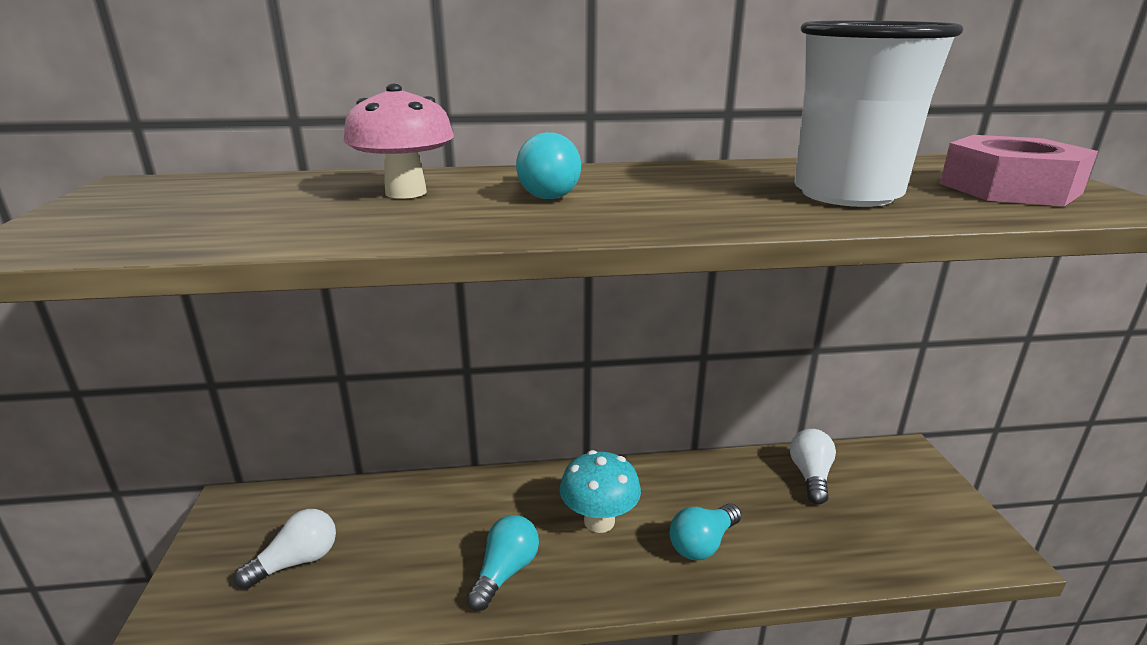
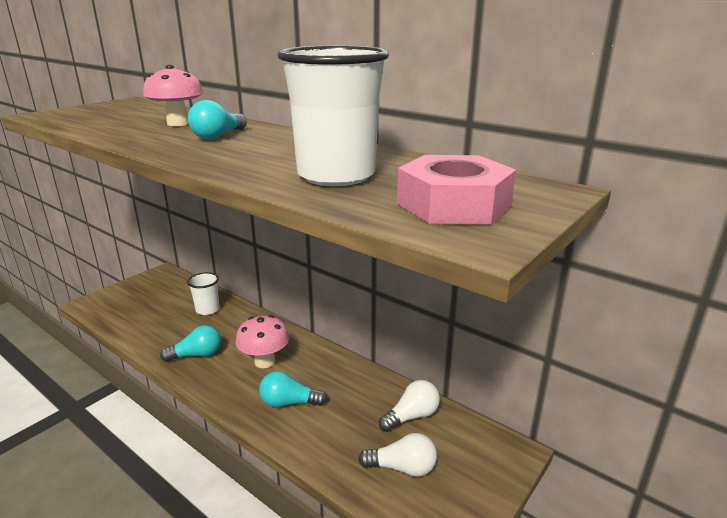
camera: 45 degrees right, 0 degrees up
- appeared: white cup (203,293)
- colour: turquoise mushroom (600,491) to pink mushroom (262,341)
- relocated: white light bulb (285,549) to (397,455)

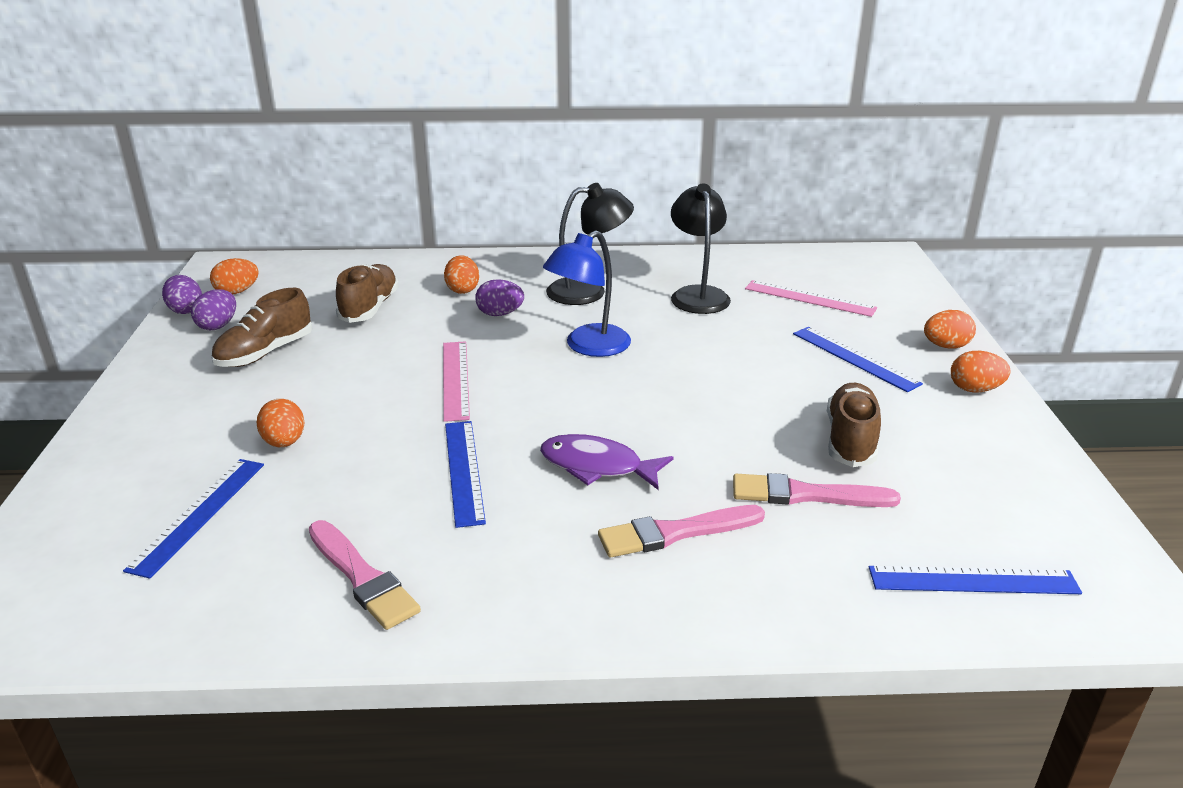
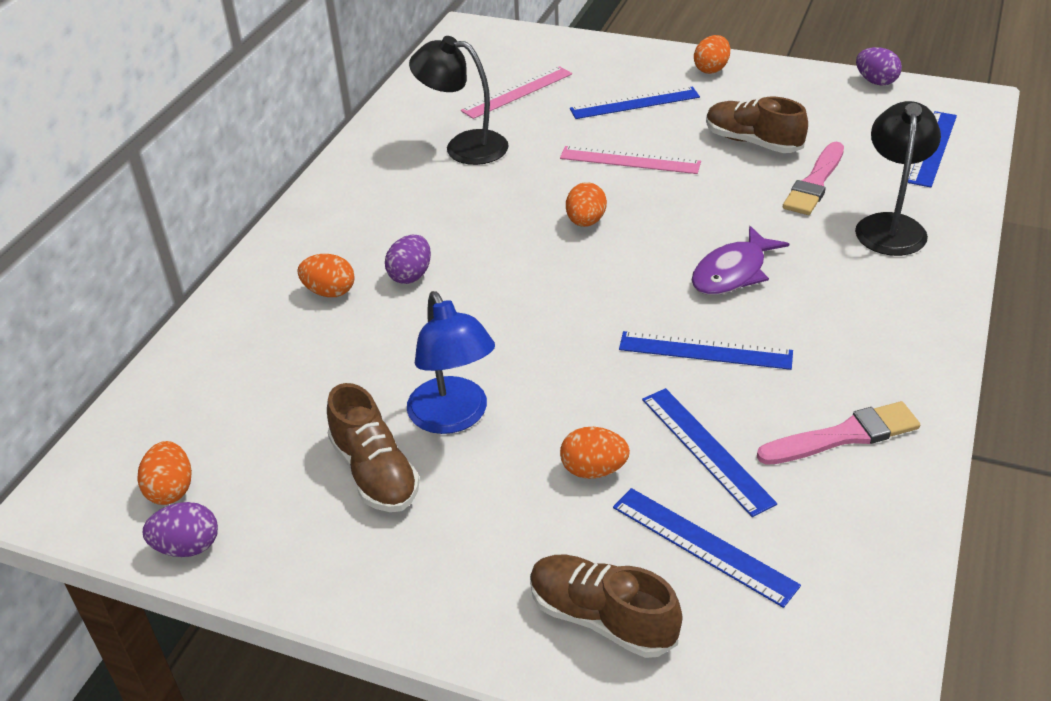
camera: 65 degrees left, 10 degrees up
- relocated: blue lamp (587,293) to (451,362)
- relocated: brown shoe (367,293) to (606,606)
- relocated: pink ruler (456,381) to (630,160)
- relocated: orange egg (950,329) to (586,204)
- appeared: blue ruler (709,452)
- relocated: black lamp (590,244) to (898,178)
- relocated: purple egg (213,309) to (879,66)
- missing: pink brush (681,531)

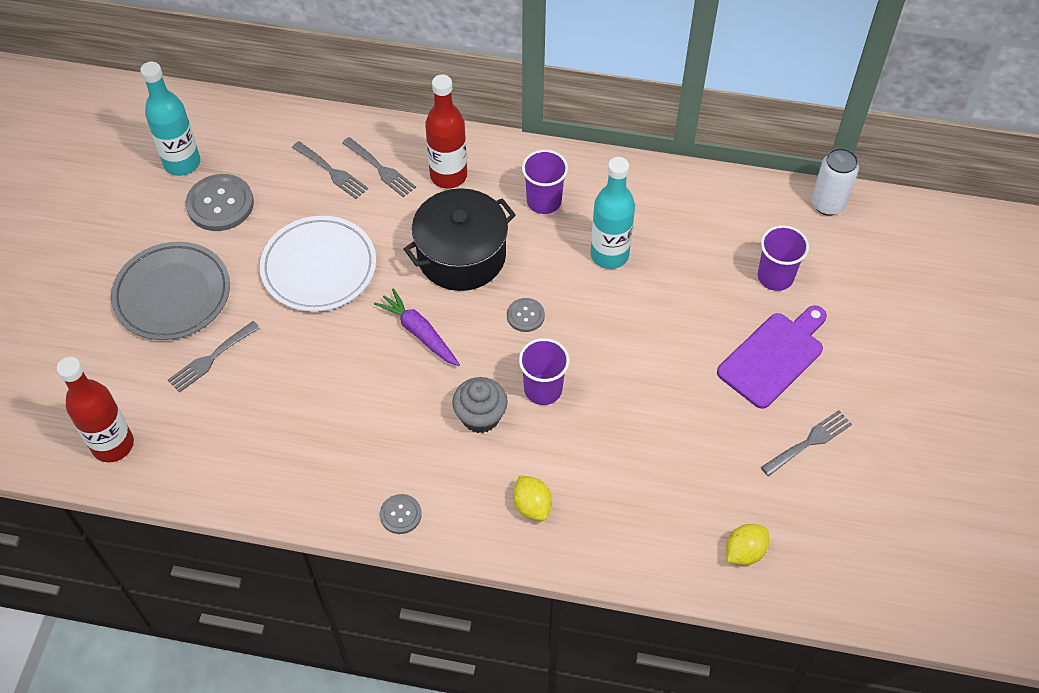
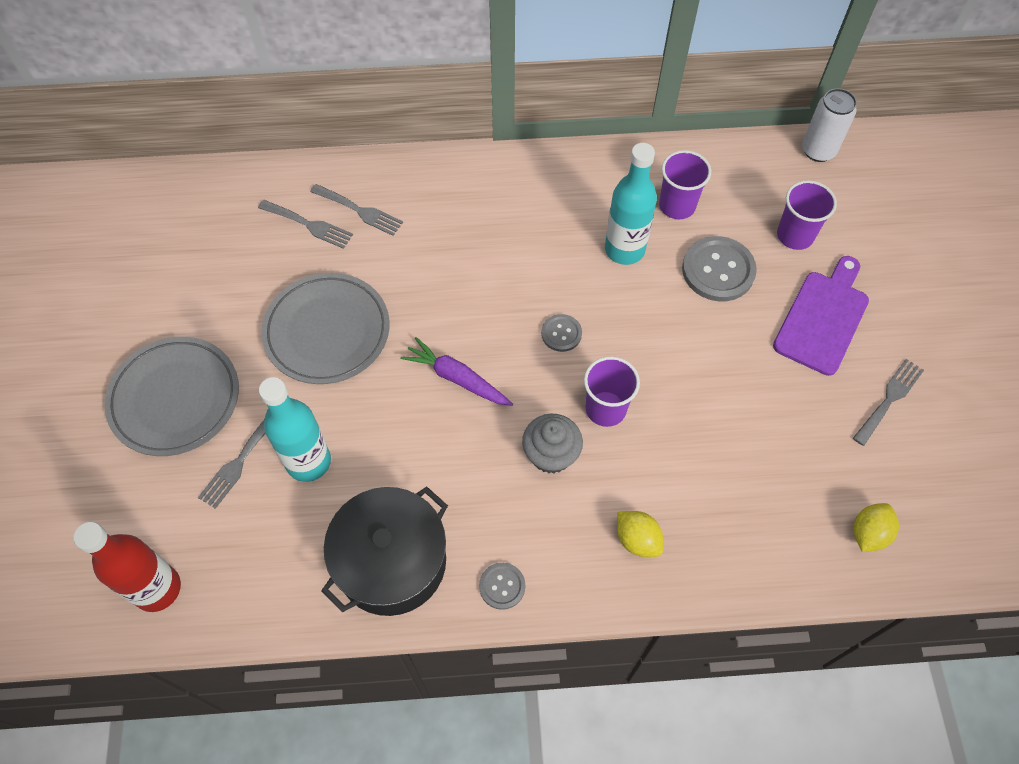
camera: 15 degrees left, 5 degrees up
- relocated: turquoise bottle (170,119) to (295,429)
- colour: white plate (318,264) to grey plate (325,328)
- relocated: black pot (460,239) to (384,551)
- relocated: purple cup (545,182) to (685,184)
- relocated: grey button (220,202) to (719,268)
- missing: red bottle (446,131)

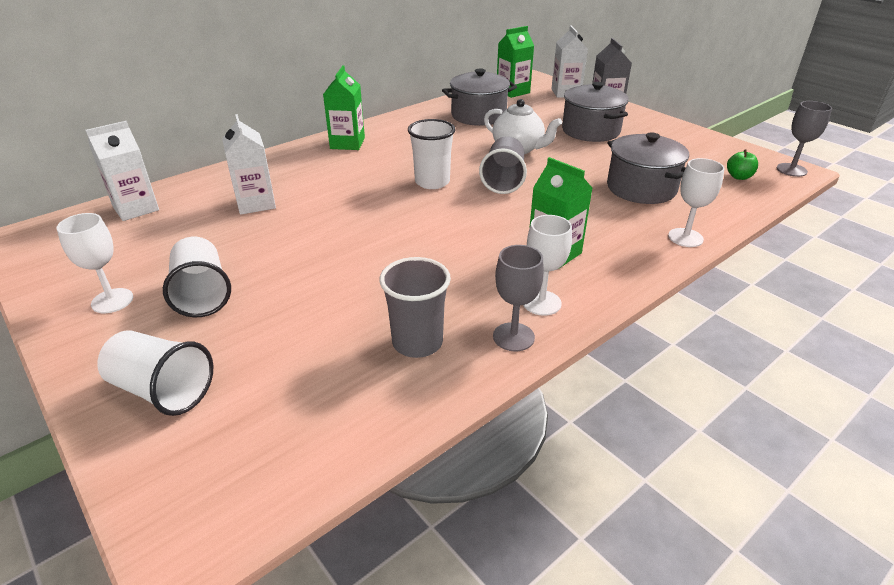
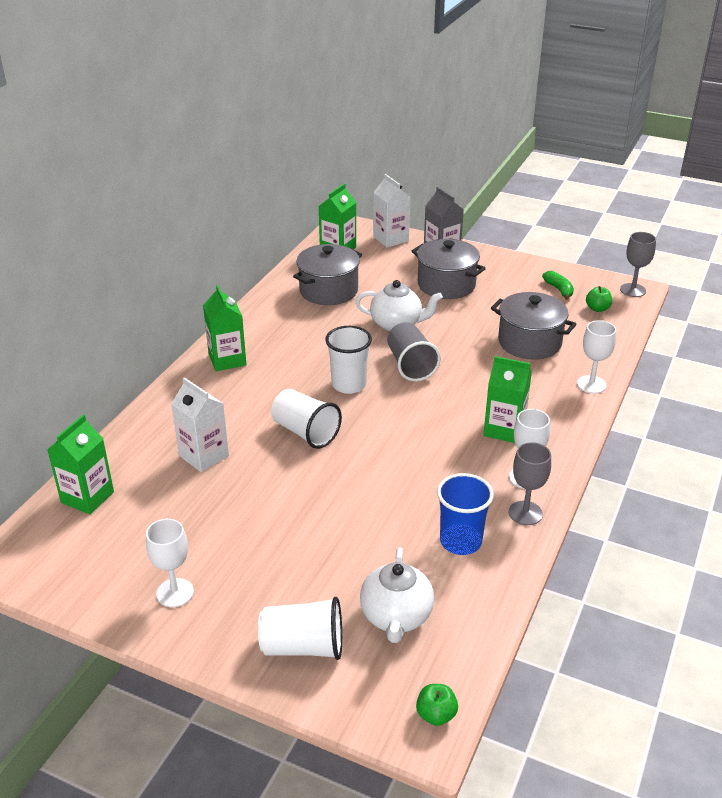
camera: 25 degrees left, 0 degrees up
- colour: white carton (122,171) to green carton (80,464)
- relocated: white cup (197,277) to (306,419)
- appeared: white teapot (397,595)
- appeared: green apple (437,705)
- colour: grey cup (415,307) to blue cup (465,514)
- appeared: green banana (558,285)

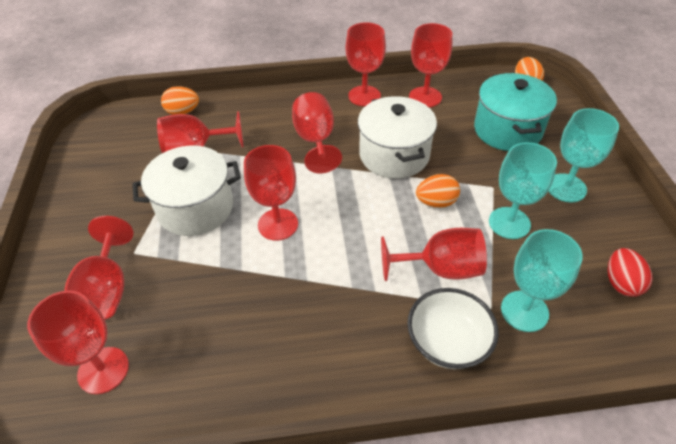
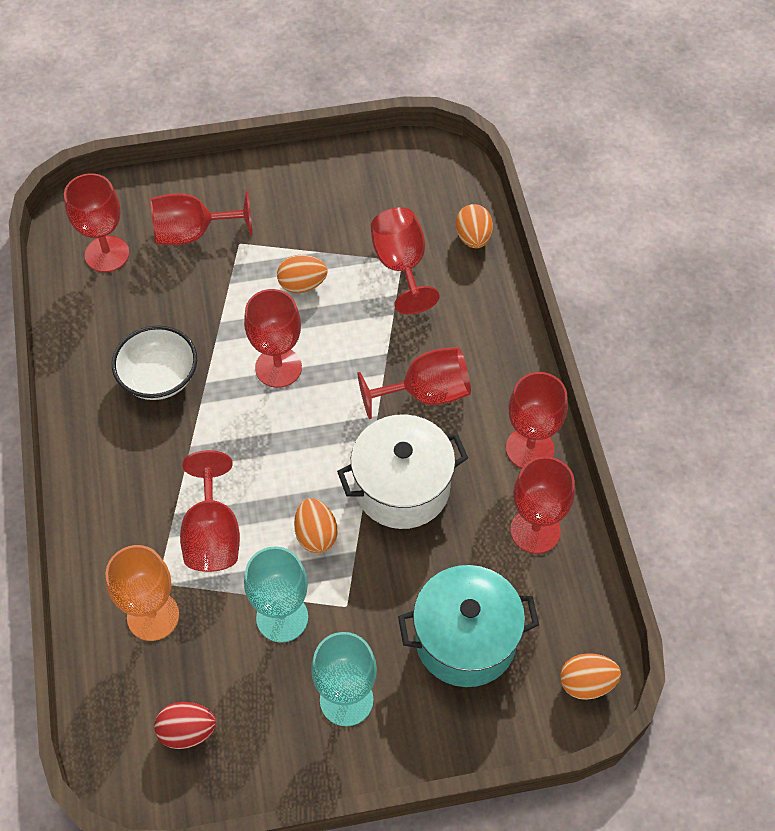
camera: 85 degrees right, 10 degrees up
- colour: turquoise goblet (542,280) to orange goblet (142,593)
- relocated: white bowl (453,328) to (154,362)
- exchanged: white pot (186,191) to orange egg (302,274)

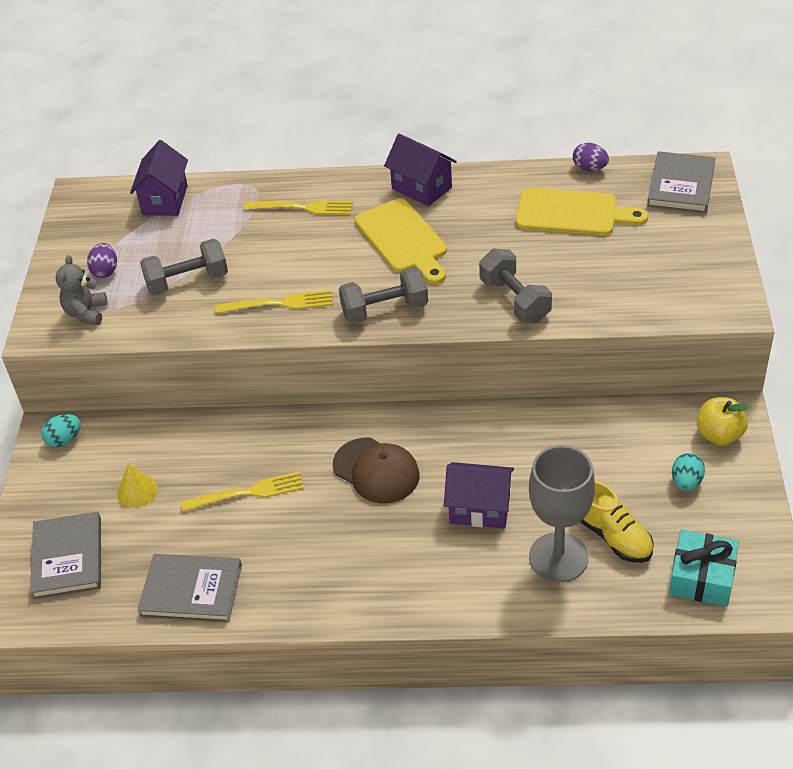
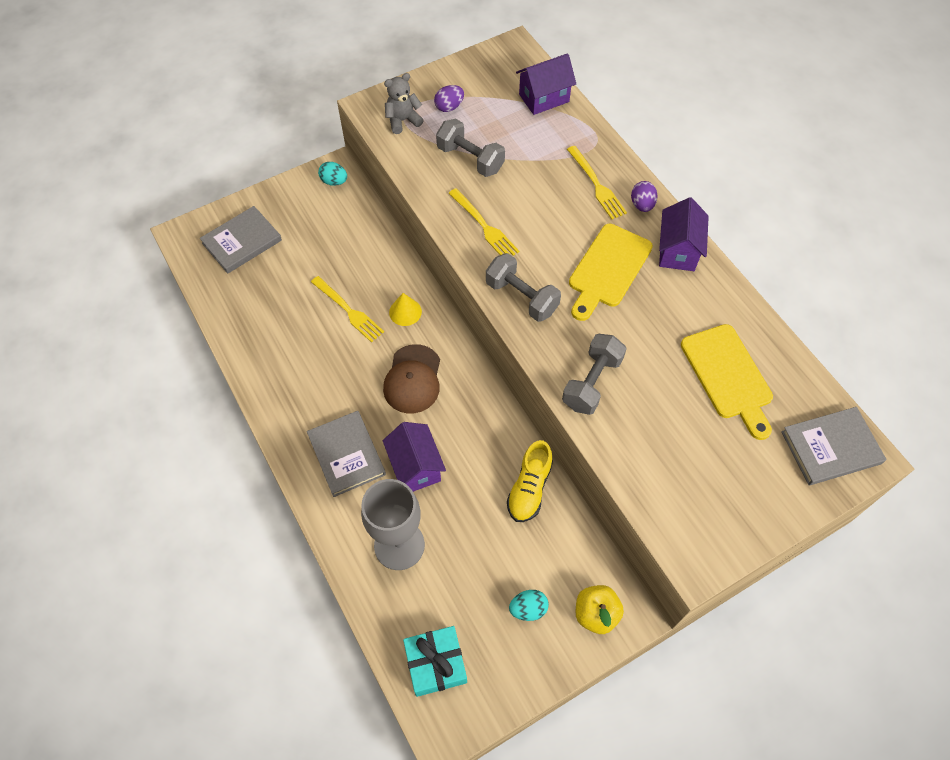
camera: 55 degrees right, 15 degrees up
- relocated: grey book (190,588) to (346,454)
- relocated: yellow cone (137,486) to (405,309)
- relocated: yellow shoe (617,522) to (530,481)
- relocated: purple egg (591,157) to (644,196)

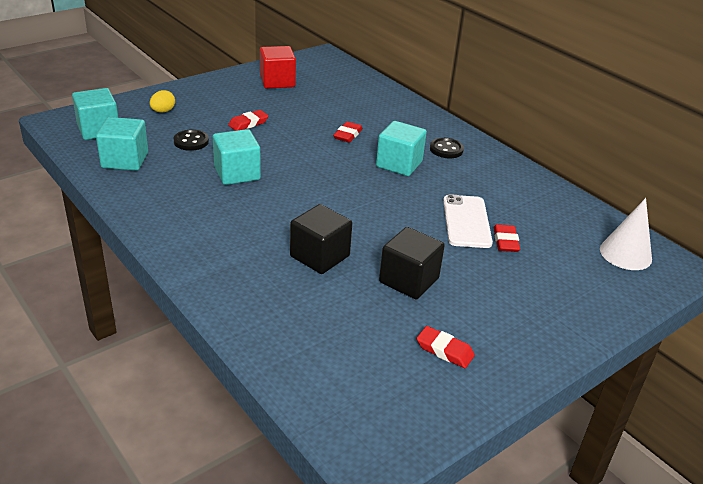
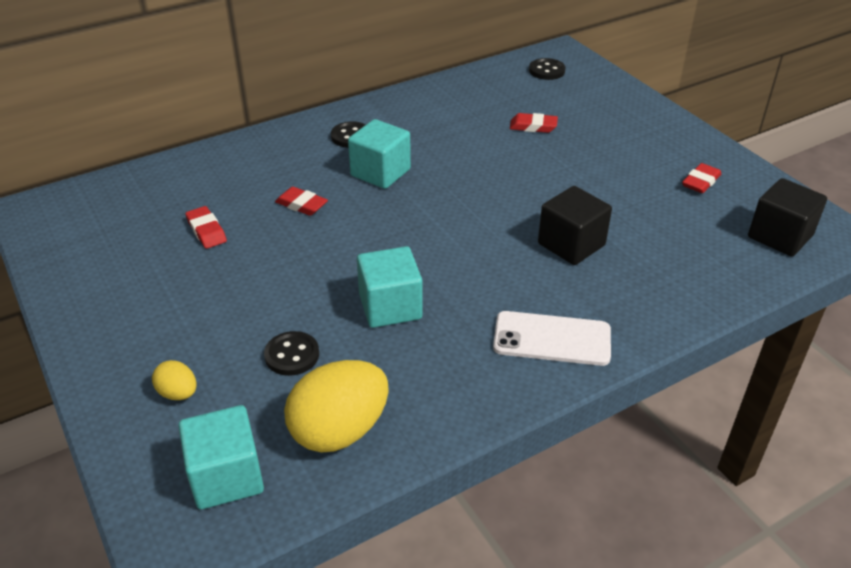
camera: 80 degrees left, 5 degrees up
- relocated: red eraser (248,120) to (206,227)
- exchanged: turquoise cube (122,144) to yellow egg (336,406)
- relocated: white phone (468,221) to (552,338)
- exchanged: white cone (626,234) to black button (547,69)
- relocated: black cube (412,263) to (787,217)
- missing: red cube (278,67)

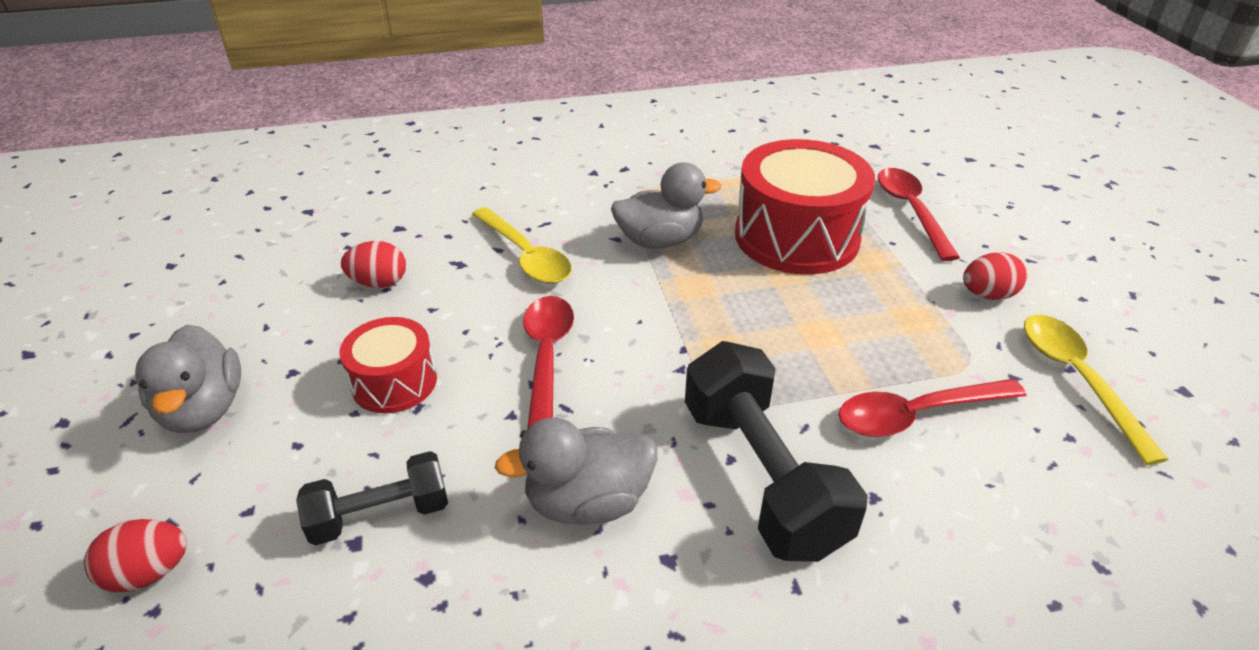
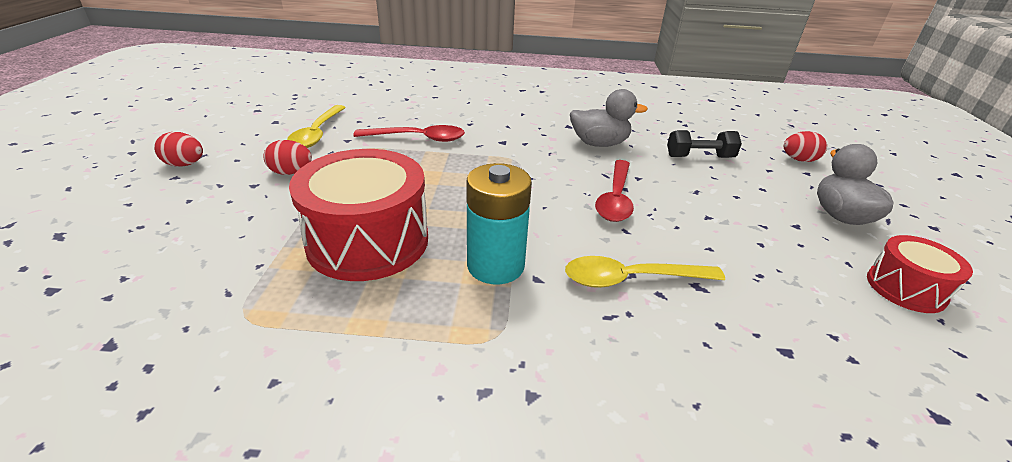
camera: 165 degrees left, 5 degrees down
- relocated: red egg (373,264) to (178,149)
- exchanged: grey duck (666,206) to turquoise battery (499,223)
- spun: yellow spoon (522,245) = (645,272) 75 degrees counterclockwise
- relocated: red drum (388,365) to (920,274)
- missing: black dumbbell (776,451)
- missing: red spoon (919,214)

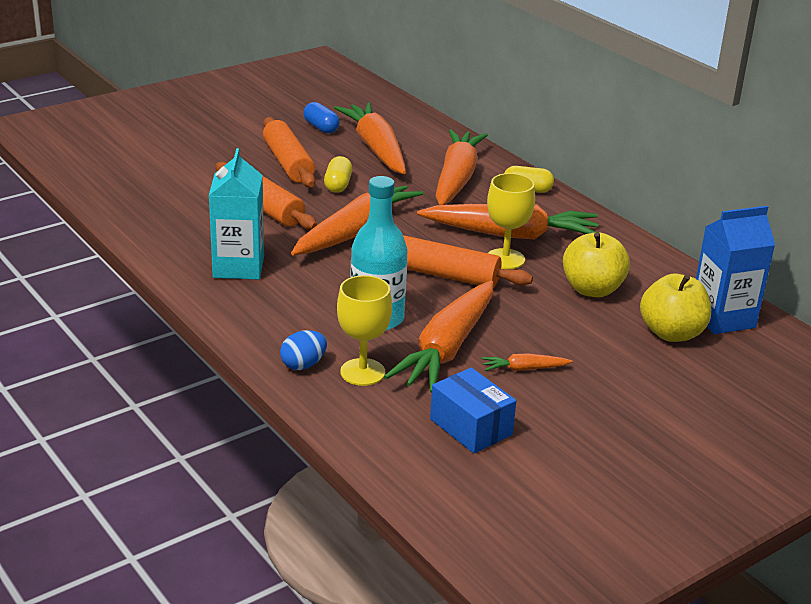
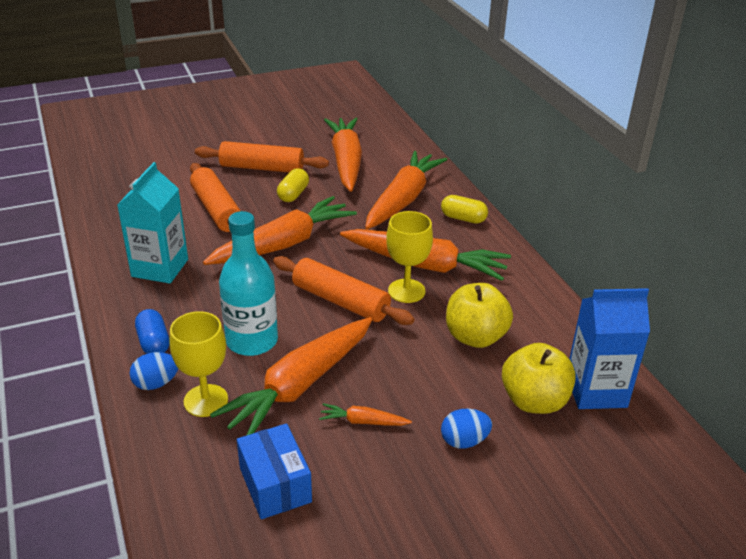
camera: 15 degrees right, 5 degrees up
- relocated: blue capsule (321,118) to (152,331)
- spun: orange rolling pin (289,152) = (262,157) 75 degrees counterclockwise
- appeared: blue egg (466,429)

